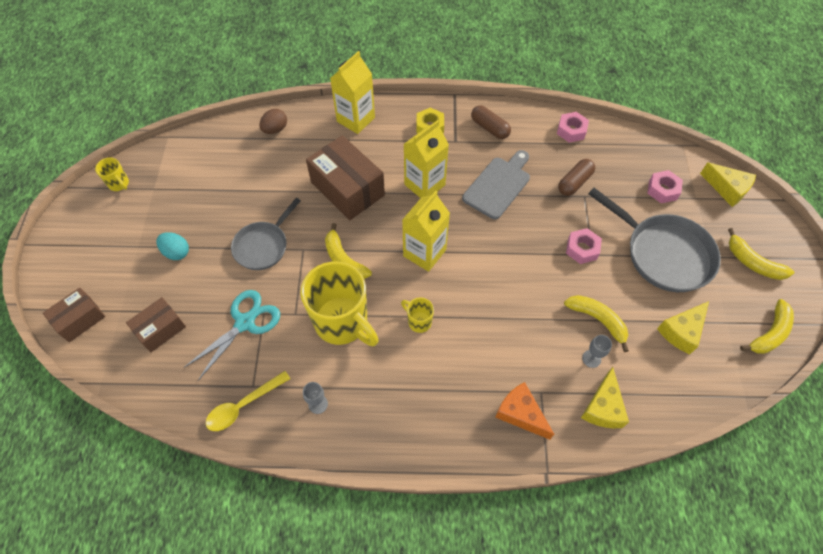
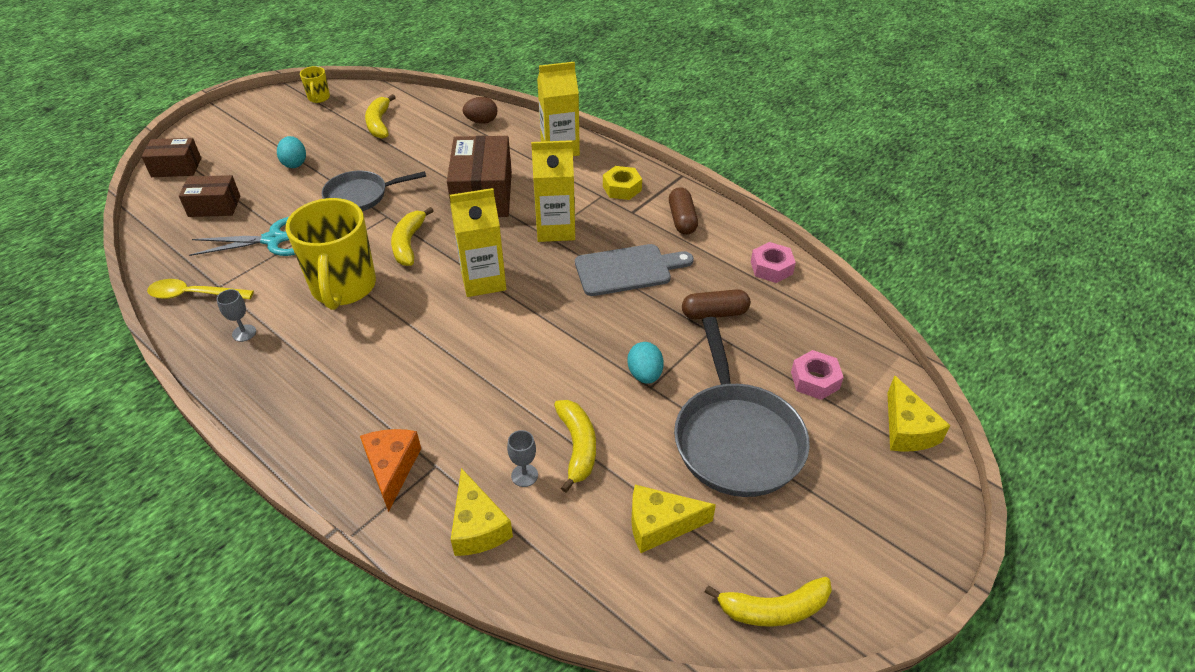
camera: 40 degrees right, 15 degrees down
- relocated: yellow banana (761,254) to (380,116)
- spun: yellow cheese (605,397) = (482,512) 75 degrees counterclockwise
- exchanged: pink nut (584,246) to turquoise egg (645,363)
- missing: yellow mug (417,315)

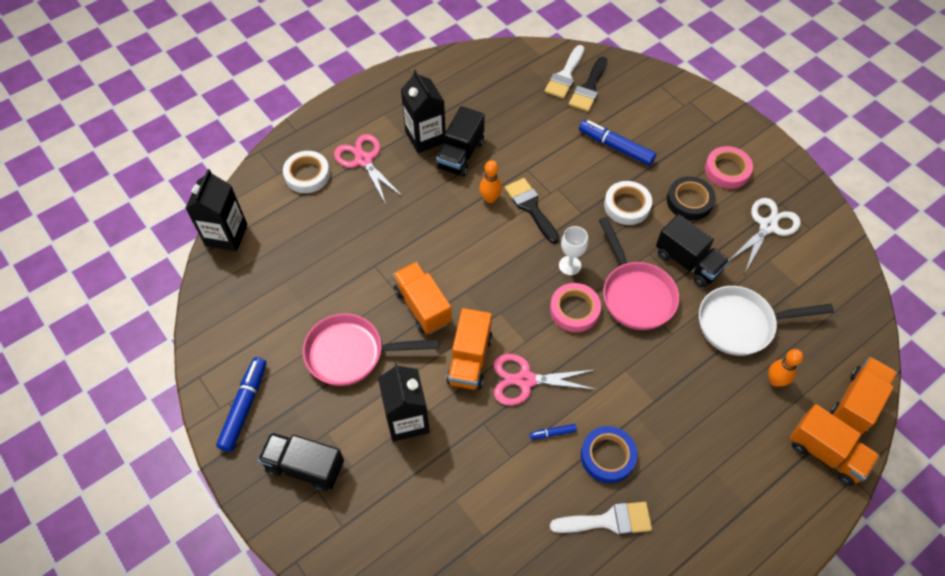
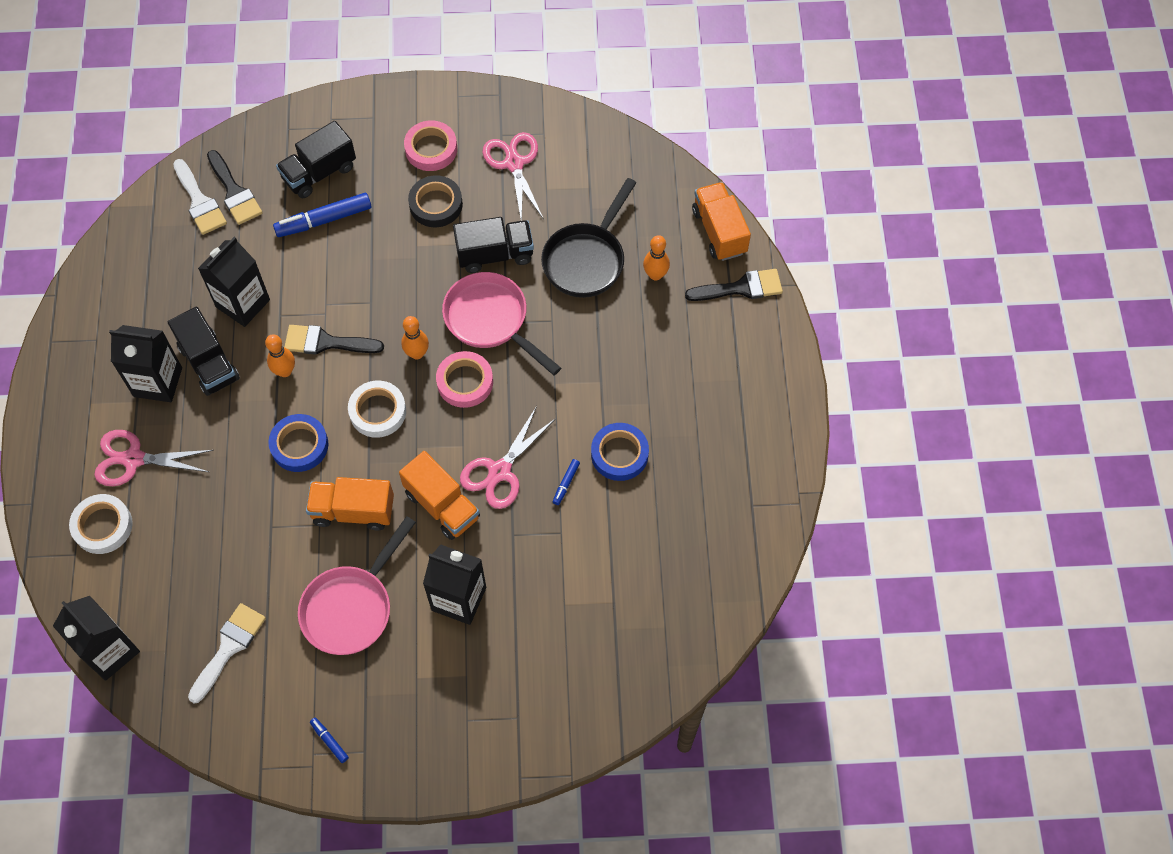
camera: 55 degrees left, 5 degrees up
- relocated: white brush (601,518) to (227,653)
- appeared: black carton (234,282)
- appeared: blue tape (298,443)
- relocated: black truck (301,462) to (316,159)
- size: blue marker (241,404) = (329,740) x0.47
- relocated: white tape (628,203) to (377,409)
- exchanged: white goblet (573,250) to orange bowling pin (415,337)
- spun: pink pan (639,273) = (501,323) 150 degrees counterclockwise
- colour: white scissors (765,235) to pink scissors (512,176)
- colour: white pan (766,321) to black pan (588,238)
- exchanged: orange truck (835,445) to black brush (734,285)

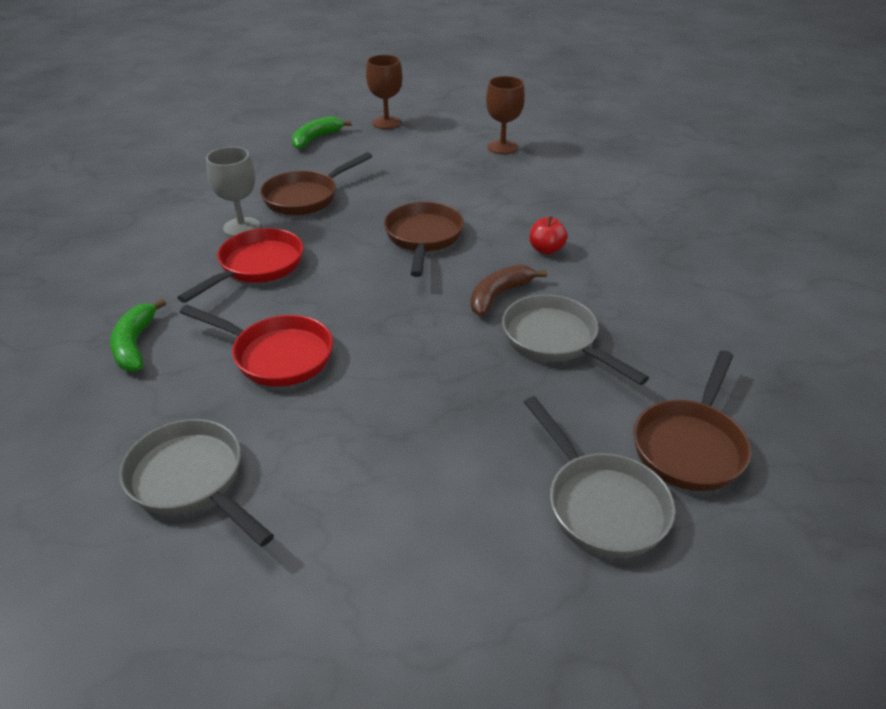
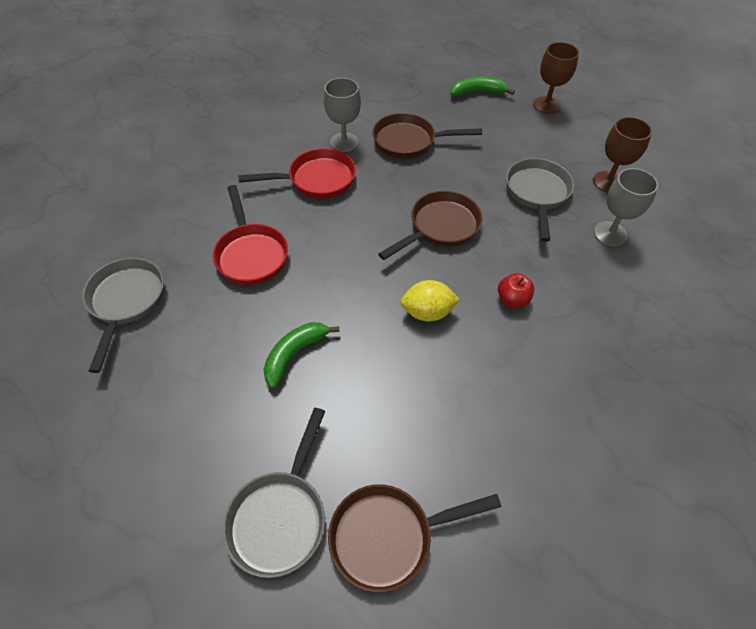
camera: 45 degrees right, 15 degrees up
- relocated: green banana (138,335) to (301,355)
- exchanged: brown banana (509,290) to yellow lemon (430,301)
- relocated: grey pan (575,339) to (540,200)
- appeared: grey goblet (626,207)

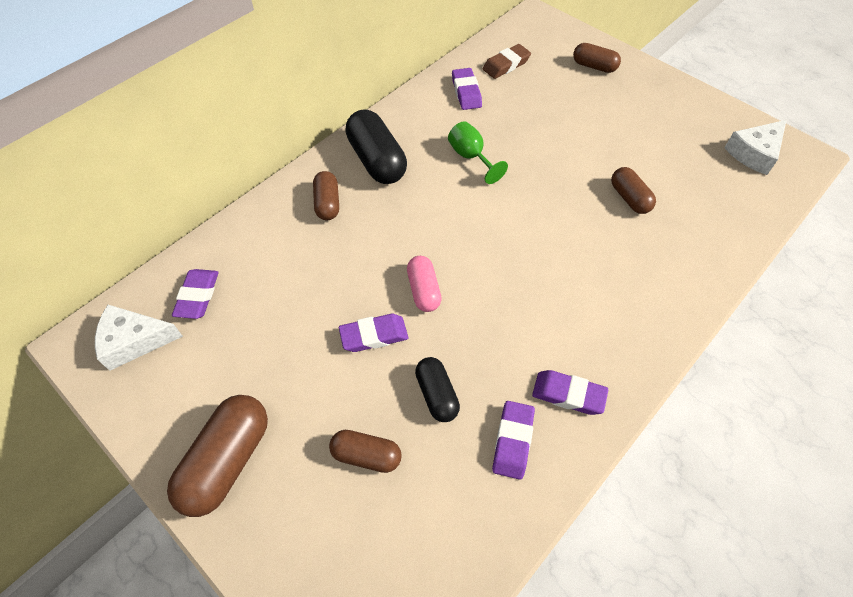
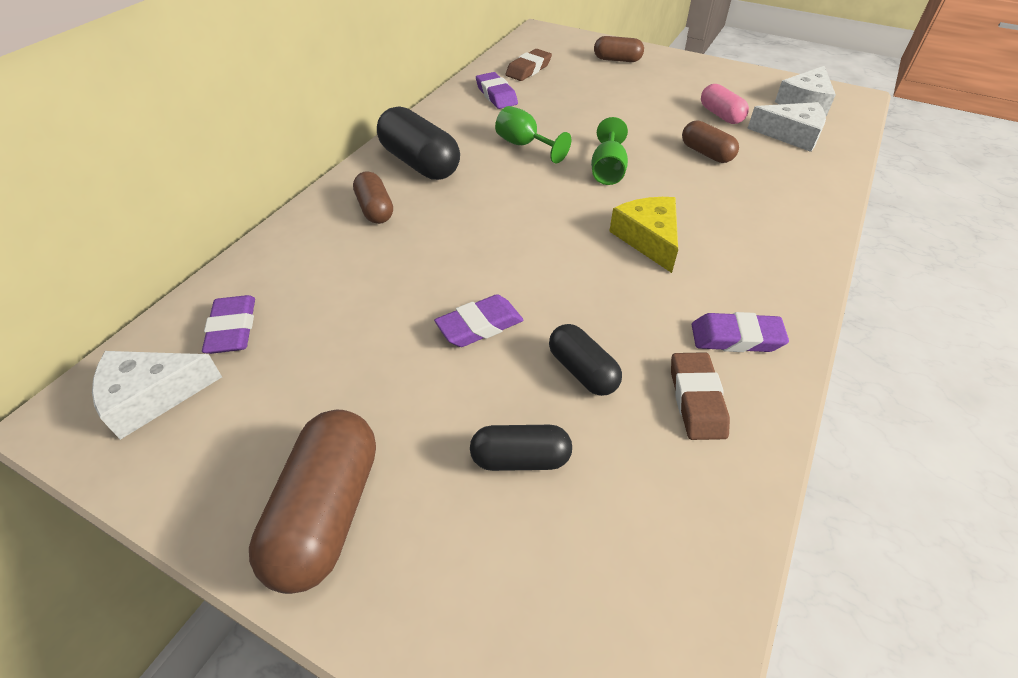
camera: 15 degrees left, 10 degrees down
- colour: brown capsule (365,451) to black capsule (521,448)
- appeared: green goblet (609,151)
- appeared: yellow cheese (643,235)
- colour: purple eraser (513,440) to brown eraser (700,396)
- relocated: pink capsule (424,284) to (725,104)
- appeared: white cheese (786,127)

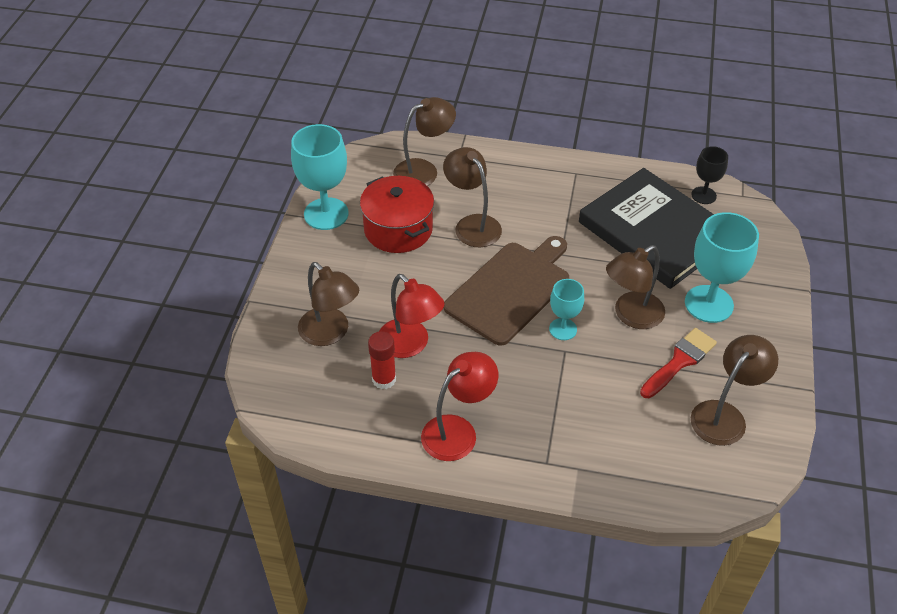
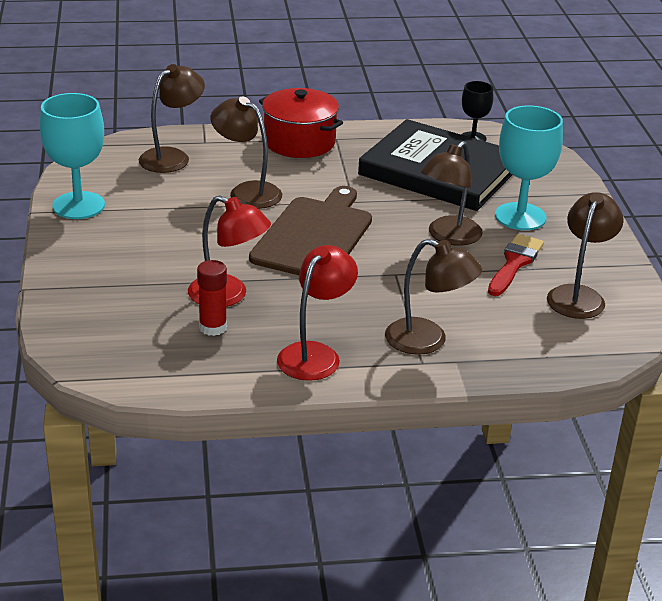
camera: 20 degrees left, 15 degrees down
- relocated: red pot (397,214) to (301,123)
- relocated: brown lamp (328,304) to (433,297)
- missing: turquoise goblet (566,309)

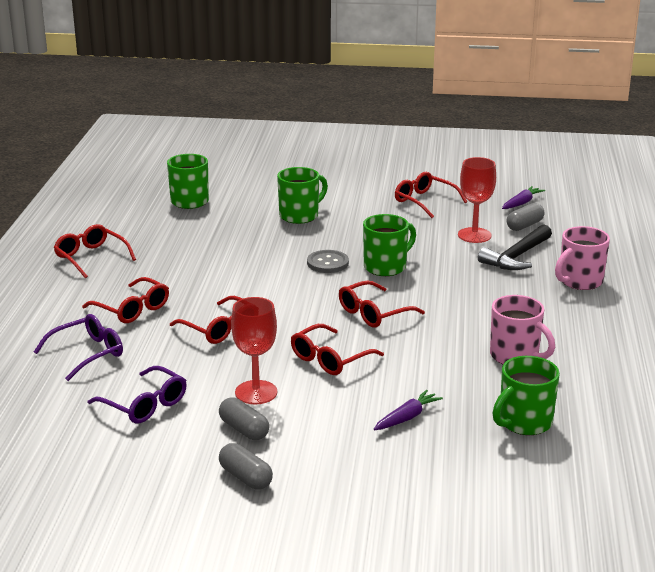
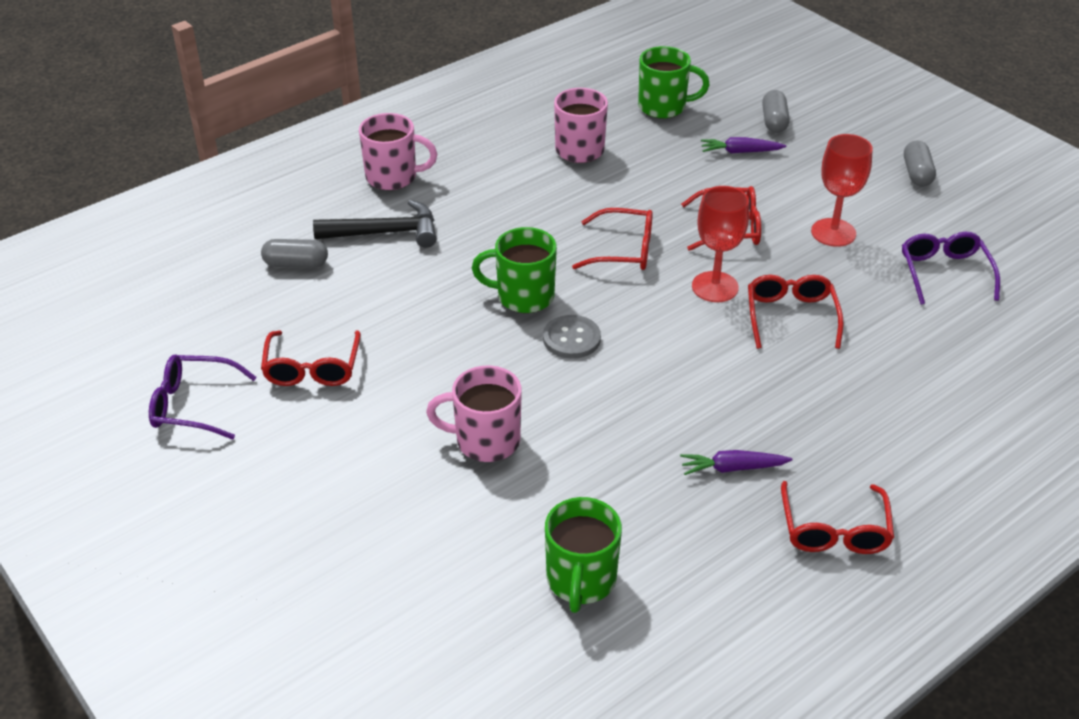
camera: 135 degrees left, 15 degrees up
- relocated: purple glasses (78,347) to (203,397)
- colour: green mug (302,195) to pink mug (474,414)
- relocated: purple carrot (523,197) to (736,462)
- relocated: red goblet (477,200) to (720,244)
- relocated: grey capsule (244,418) to (776,111)
- missing: red glasses (125,300)

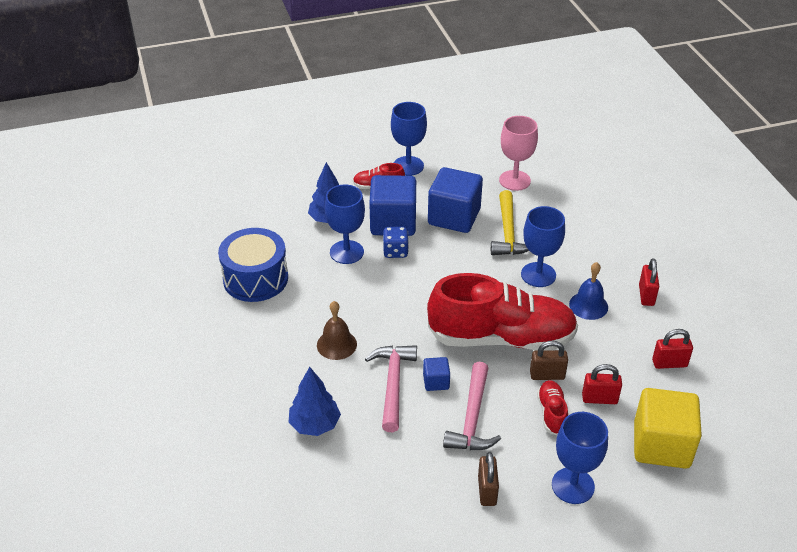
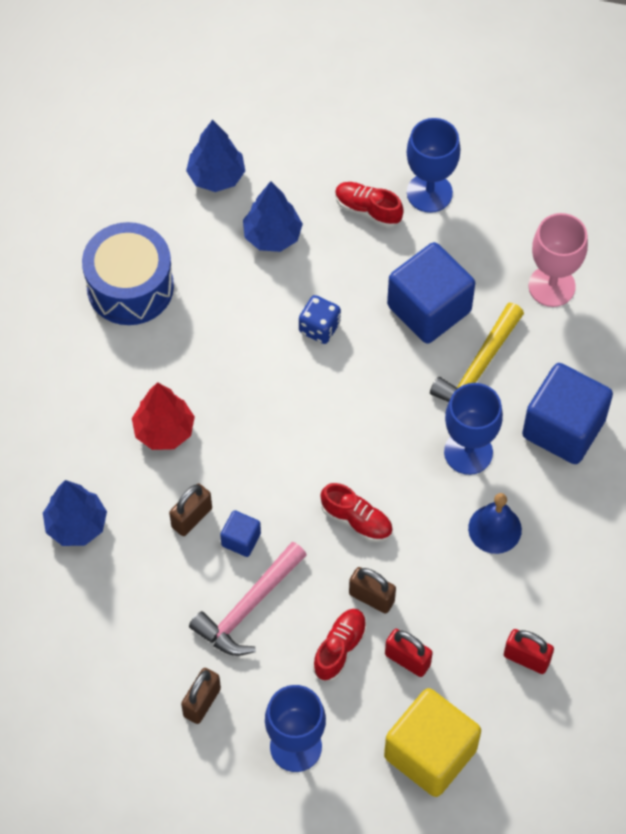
camera: 30 degrees right, 20 degrees up
- exchanged: brown bell (337,330) to red tree (163,416)
- exchanged: pink hammer (391,388) to brown padlock (190,510)
- appeared: blue tree (215,156)
- size: red shoe (502,311) = (356,512) x0.41
- relocated: blue cube (392,205) to (567,413)
- missing: blue goblet (345,224)
- missing: red padlock (649,282)

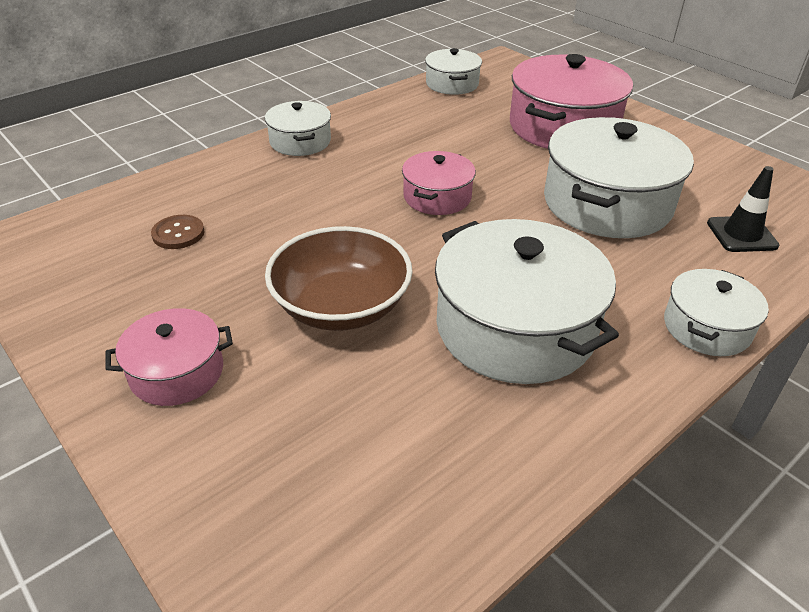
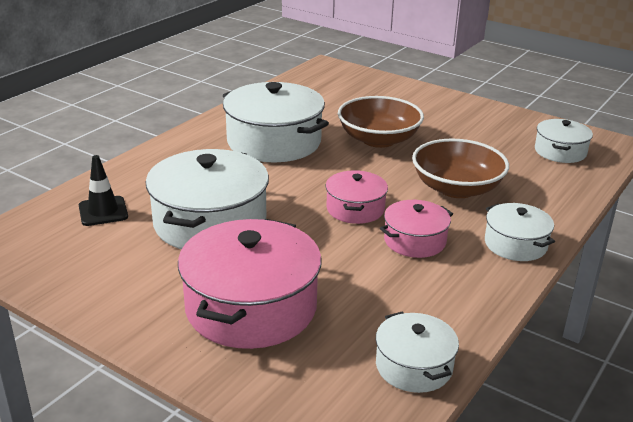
camera: 165 degrees right, 10 degrees down
- relocated: pink pot (169,357) to (416,229)
- appeared: brown bowl (460,168)
- relocated: white pot (716,312) to (564,141)
- missing: brown button (178,232)

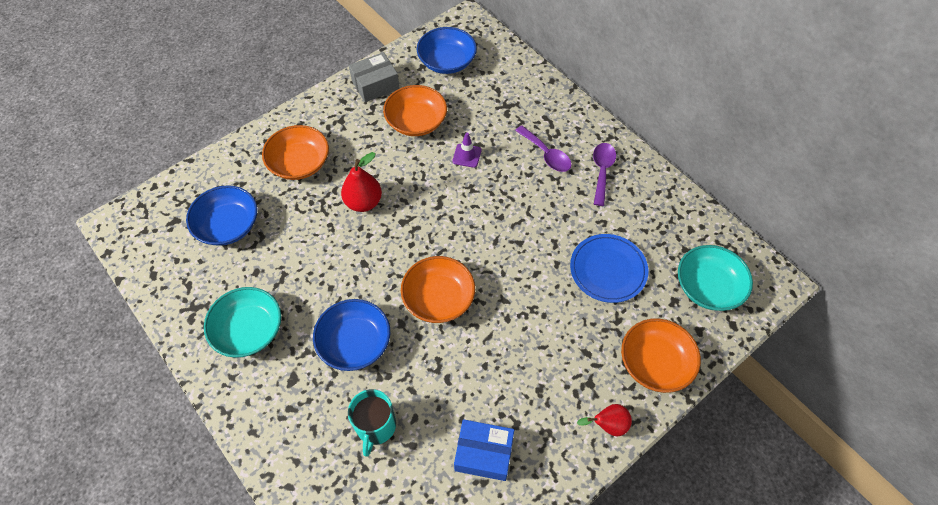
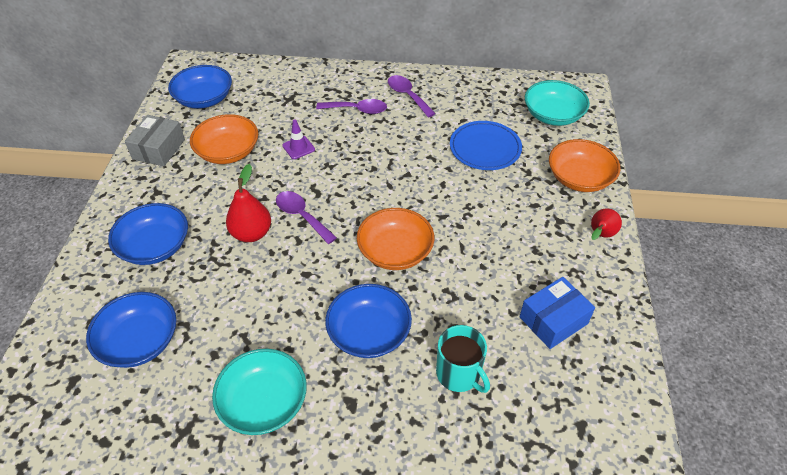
camera: 45 degrees left, 10 degrees down
- colour: orange bowl (295,152) to blue bowl (148,234)
- appeared: purple spoon (306,217)

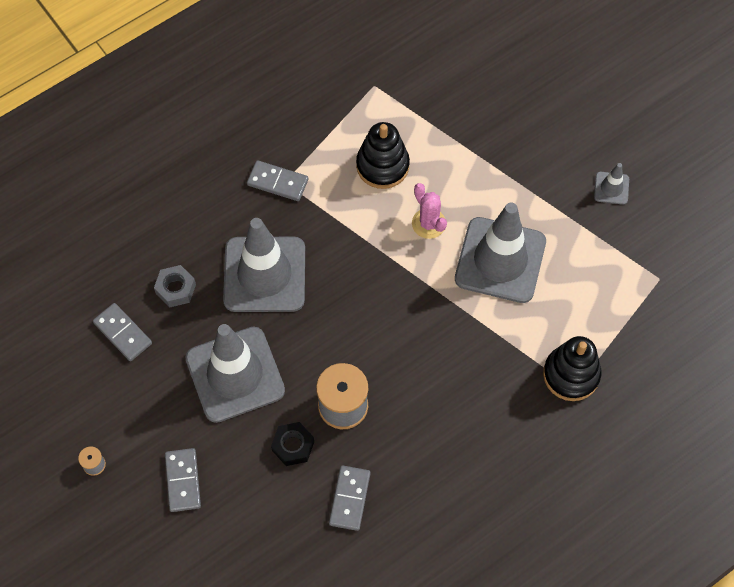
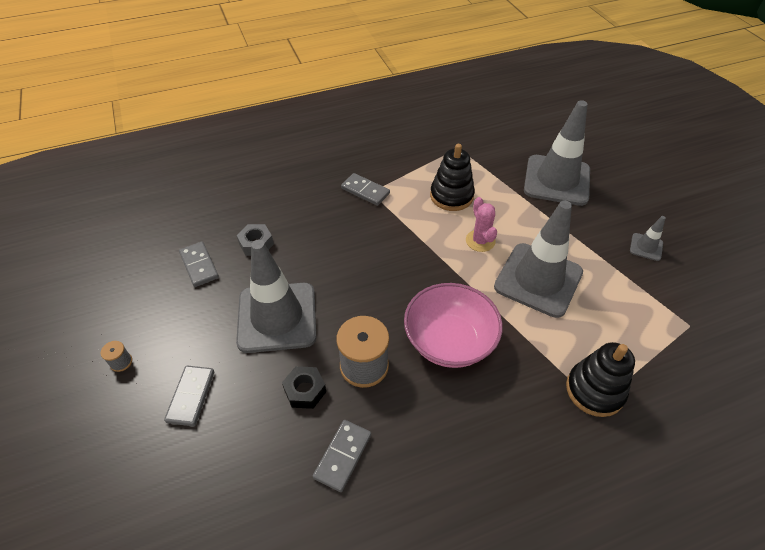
camera: 15 degrees right, 15 degrees down
- appeared: pink bowl (453,325)
- relocated: grey traffic cone (264,265) to (557,153)

